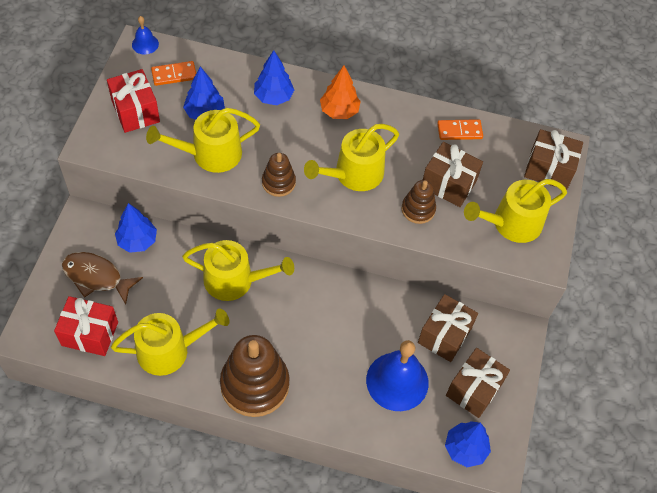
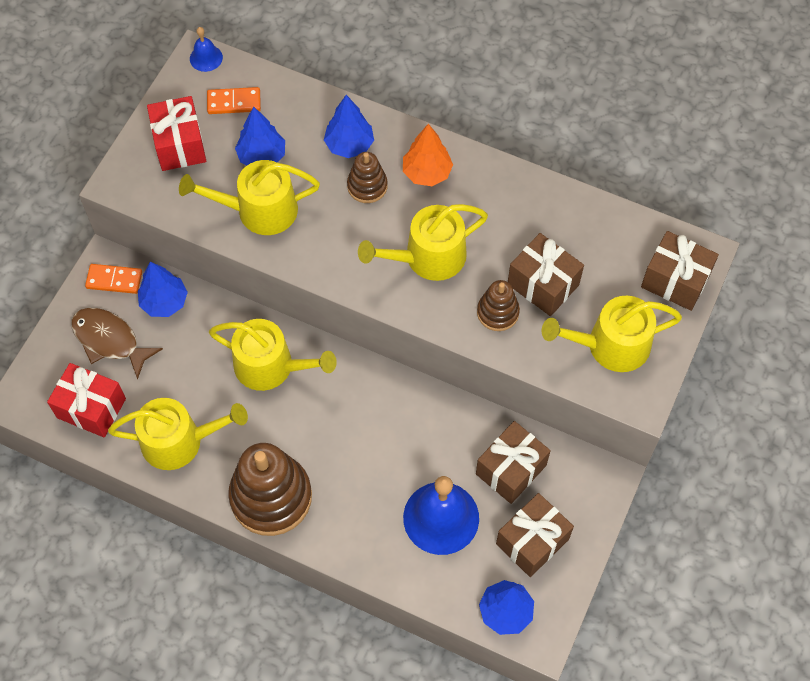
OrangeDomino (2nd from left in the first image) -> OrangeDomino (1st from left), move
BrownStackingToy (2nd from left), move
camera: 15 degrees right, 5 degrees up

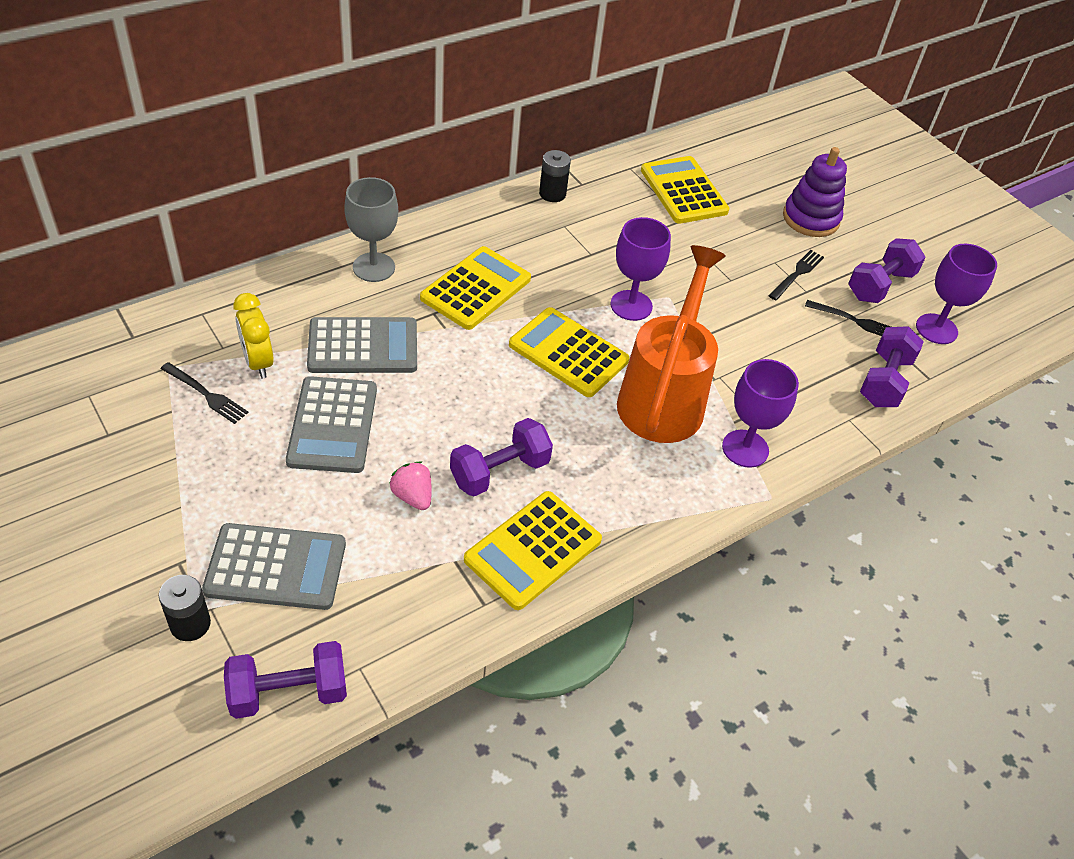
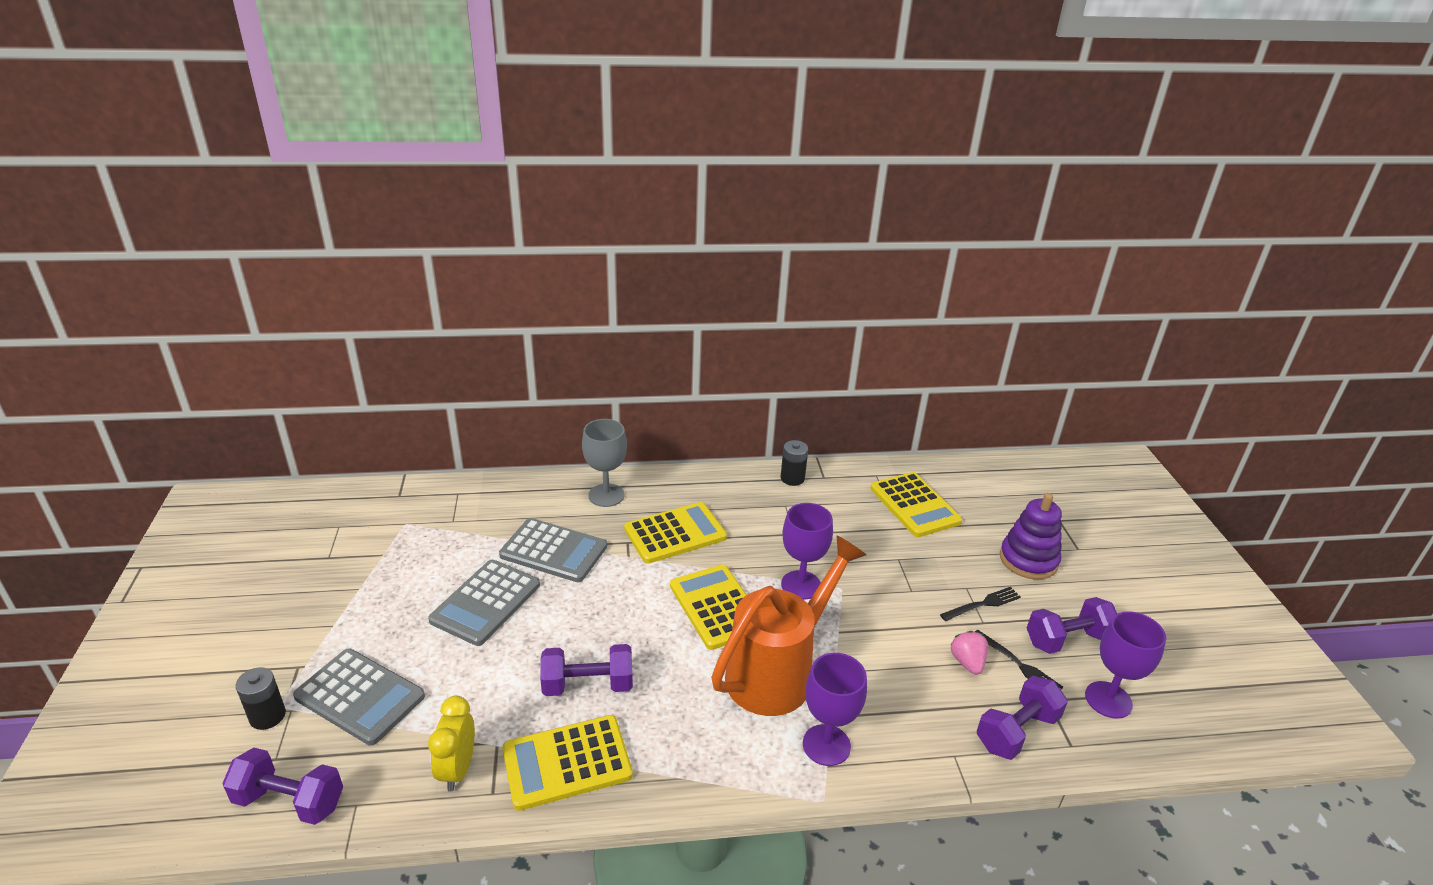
YellowClock, move
YellowCalculator (4th from left), 150 degrees clockwise
PinkStrawberry, move
BlackFork (1st from left) -> none
camera: 30 degrees right, 15 degrees down

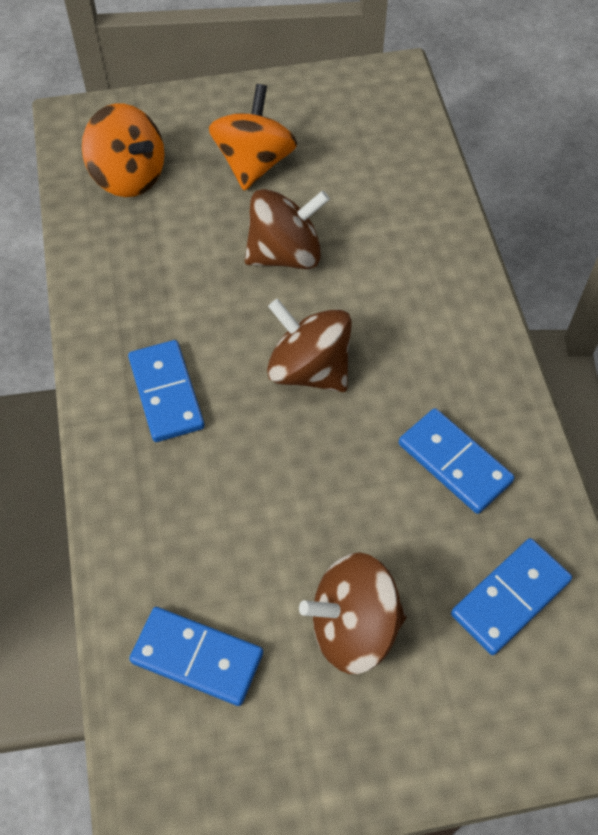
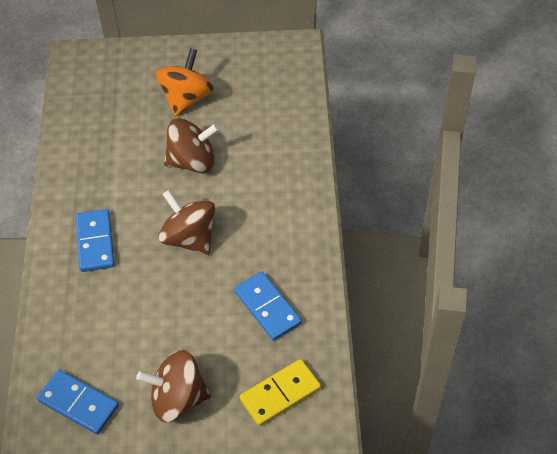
BlueDomino (4th from left) -> YellowDomino
OrangeSpinningTop (1st from left) -> none
camera: 10 degrees right, 5 degrees down

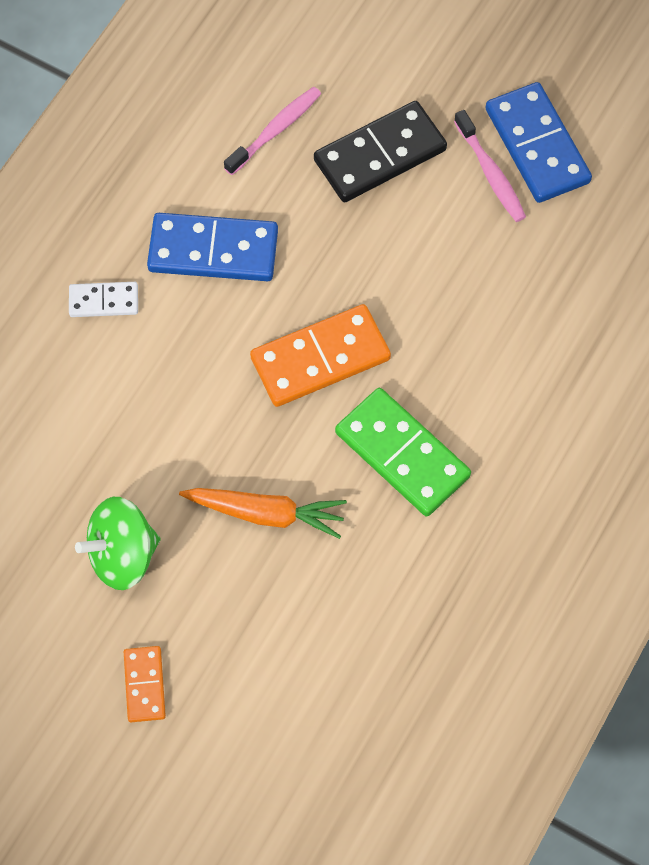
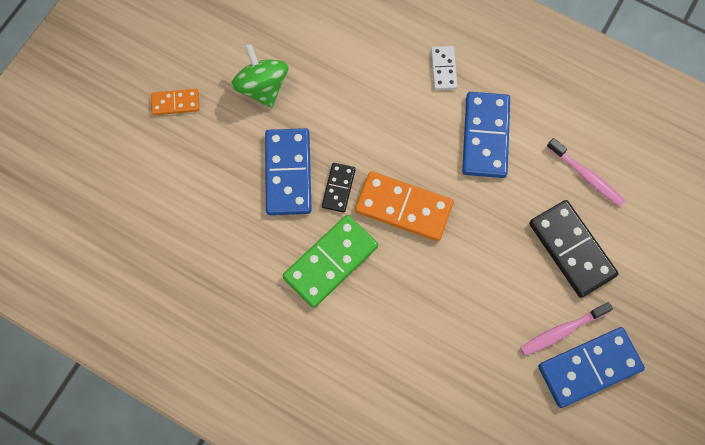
OrangeCarrot -> BlueDomino (1st from left)
none -> BlackDomino (1st from left)
OrangeDomino (2nd from left), 45 degrees counterclockwise
camera: 90 degrees right, 5 degrees up

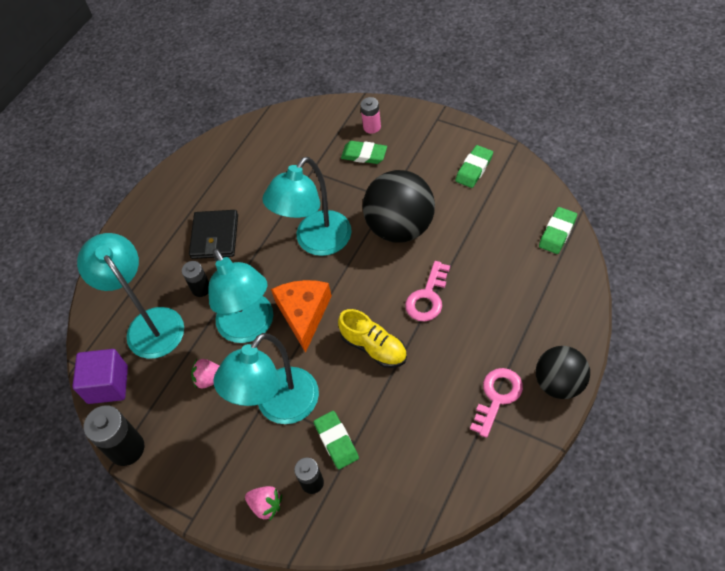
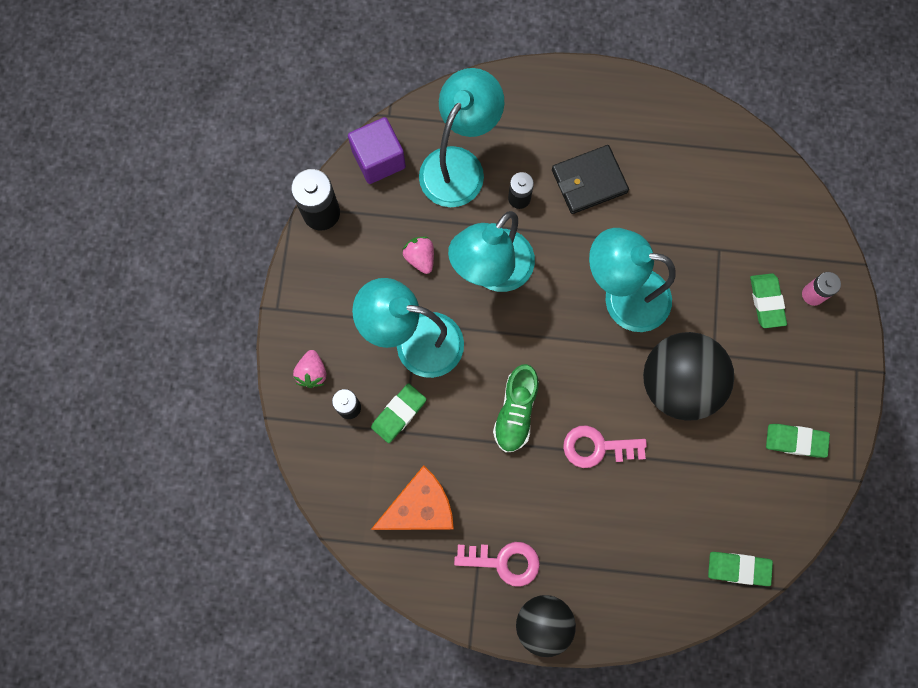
OrangeCheese, move
YellowShoe -> GreenShoe
camera: 60 degrees right, 20 degrees up

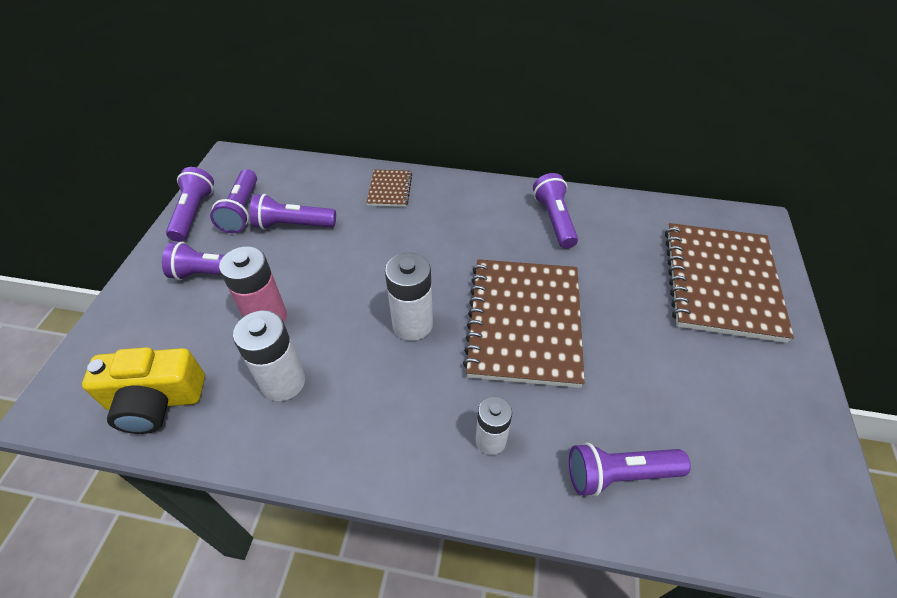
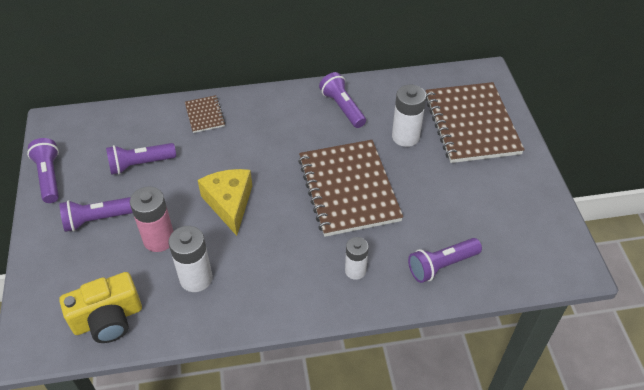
none -> YellowCheese
WhiteBattery (2nd from left in the first image) -> WhiteBattery (3rd from left), move
PurpleFlashlight (3rd from left) -> none
camera: 20 degrees left, 0 degrees up

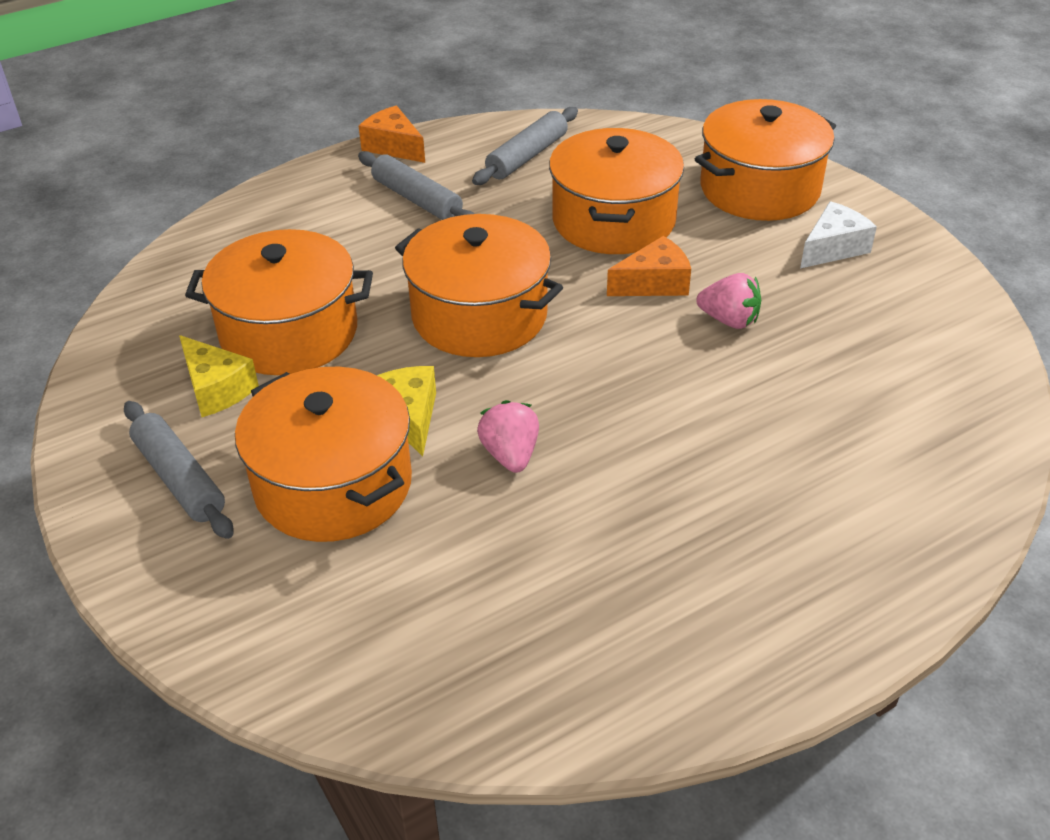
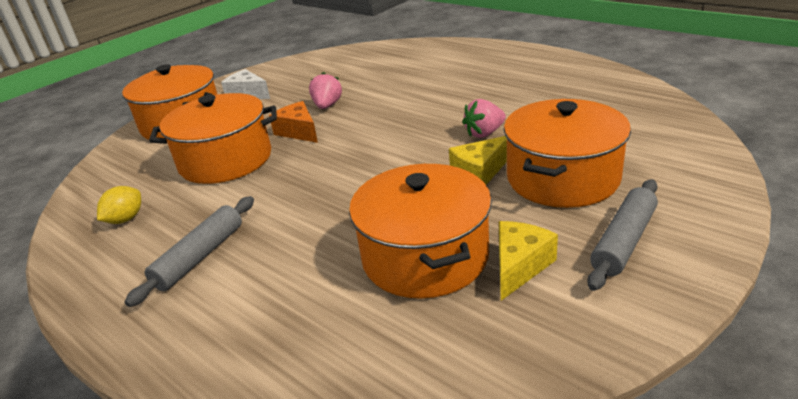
GreyRollingPin (3rd from left) -> YellowLemon
OrangeCheese (1st from left) -> none
OrangePot (3rd from left) -> none
camera: 105 degrees left, 10 degrees down

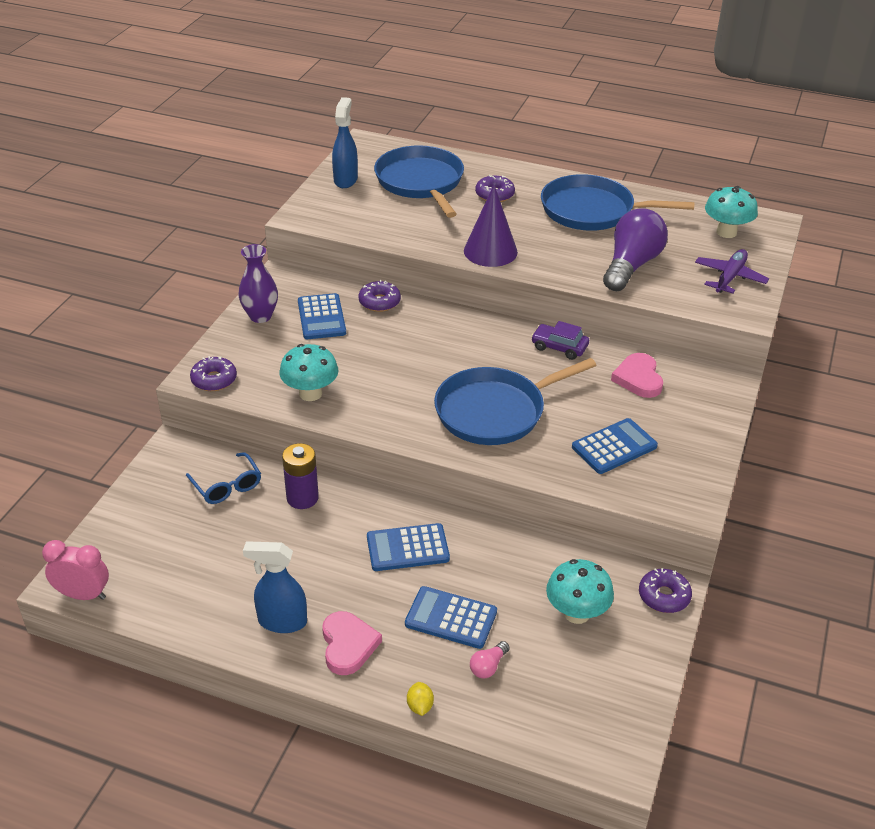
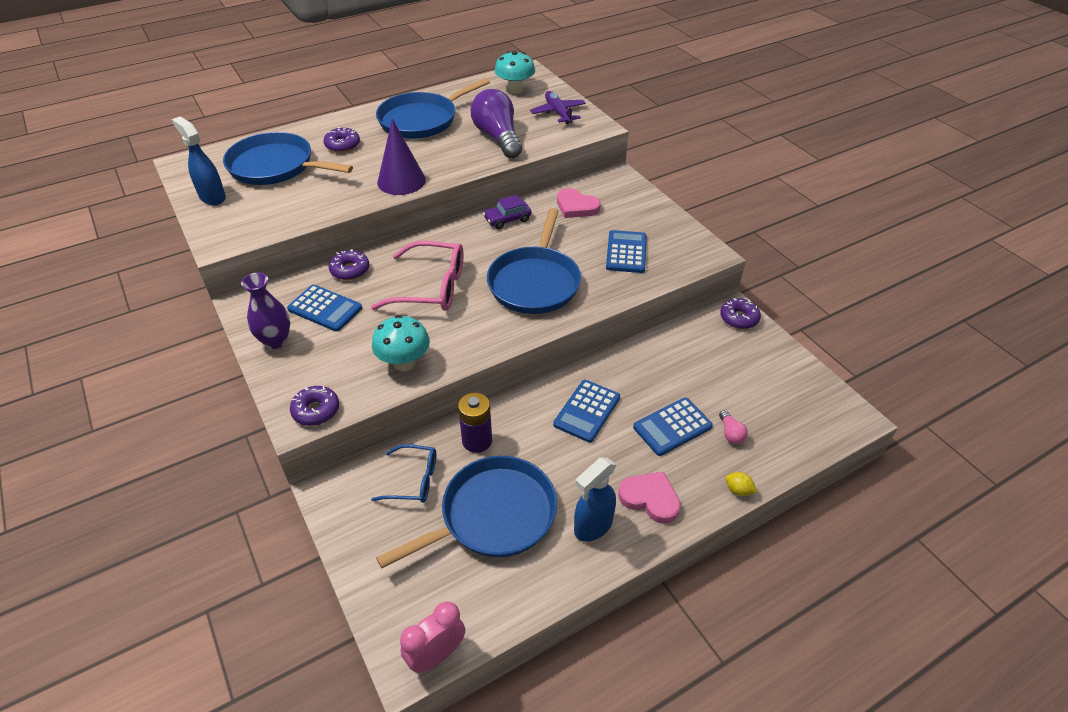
none -> PinkGlasses
none -> BluePan (3rd from left)
TurquoiseMushroom (2nd from left) -> none
camera: 50 degrees left, 5 degrees up

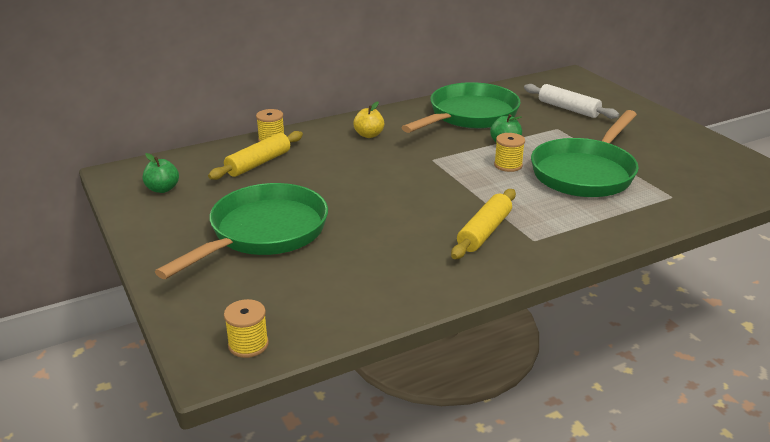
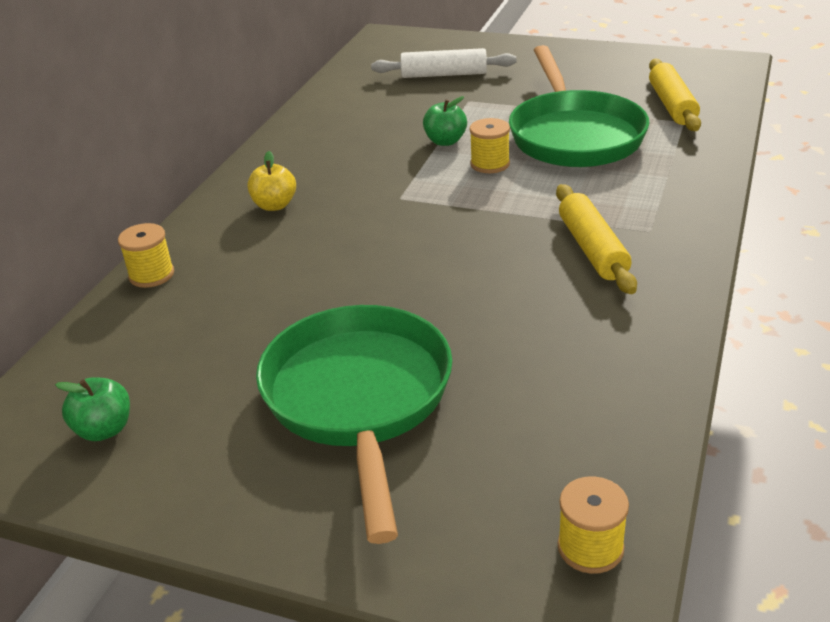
YellowRollingPin (1st from left in the first image) -> YellowRollingPin (2nd from left), move
GreenPan (2nd from left) -> none
camera: 40 degrees left, 5 degrees up

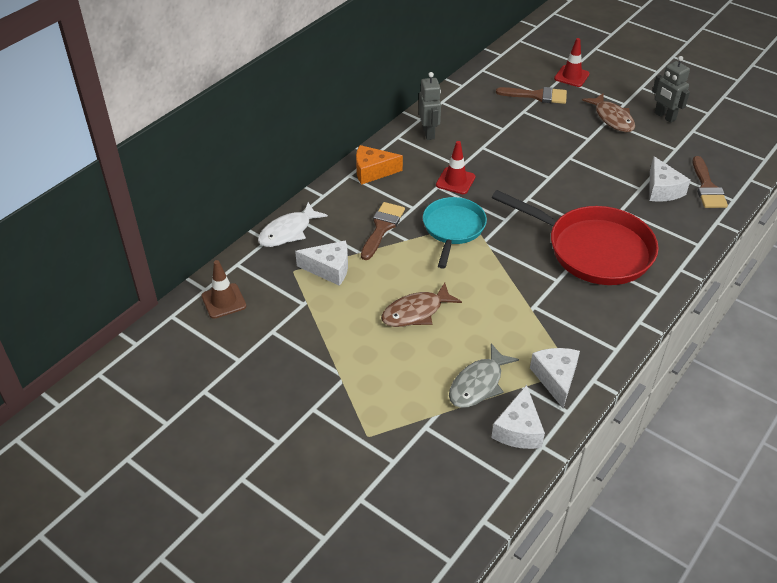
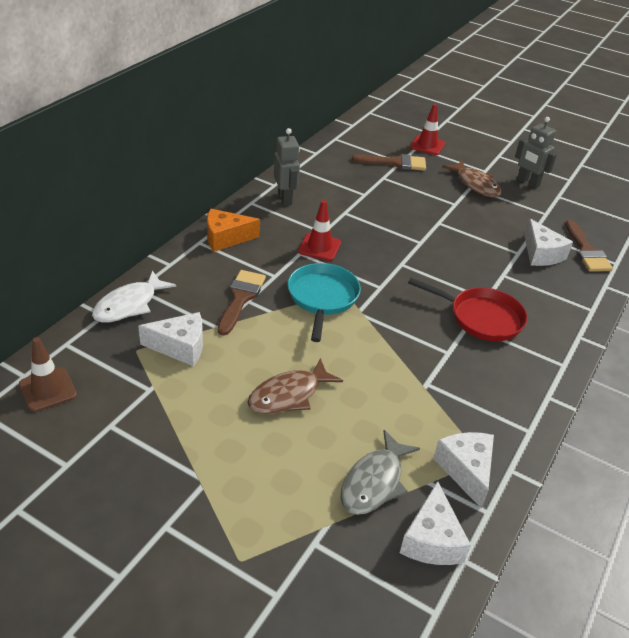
RedPan, x0.62
camera: 10 degrees left, 5 degrees down

